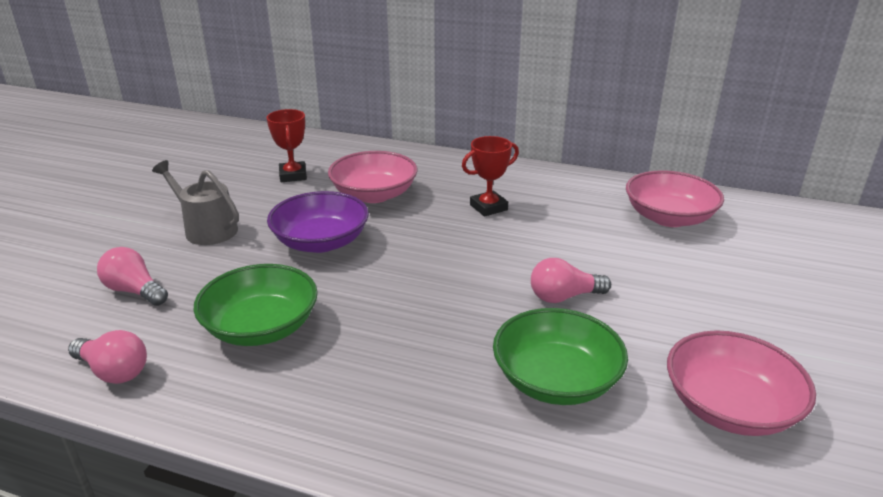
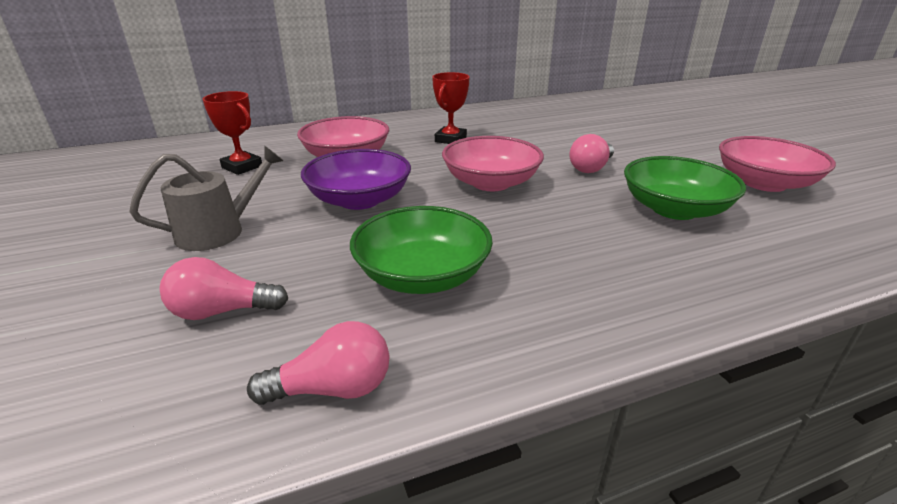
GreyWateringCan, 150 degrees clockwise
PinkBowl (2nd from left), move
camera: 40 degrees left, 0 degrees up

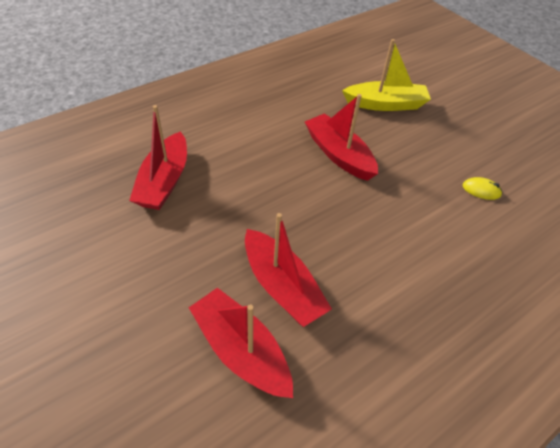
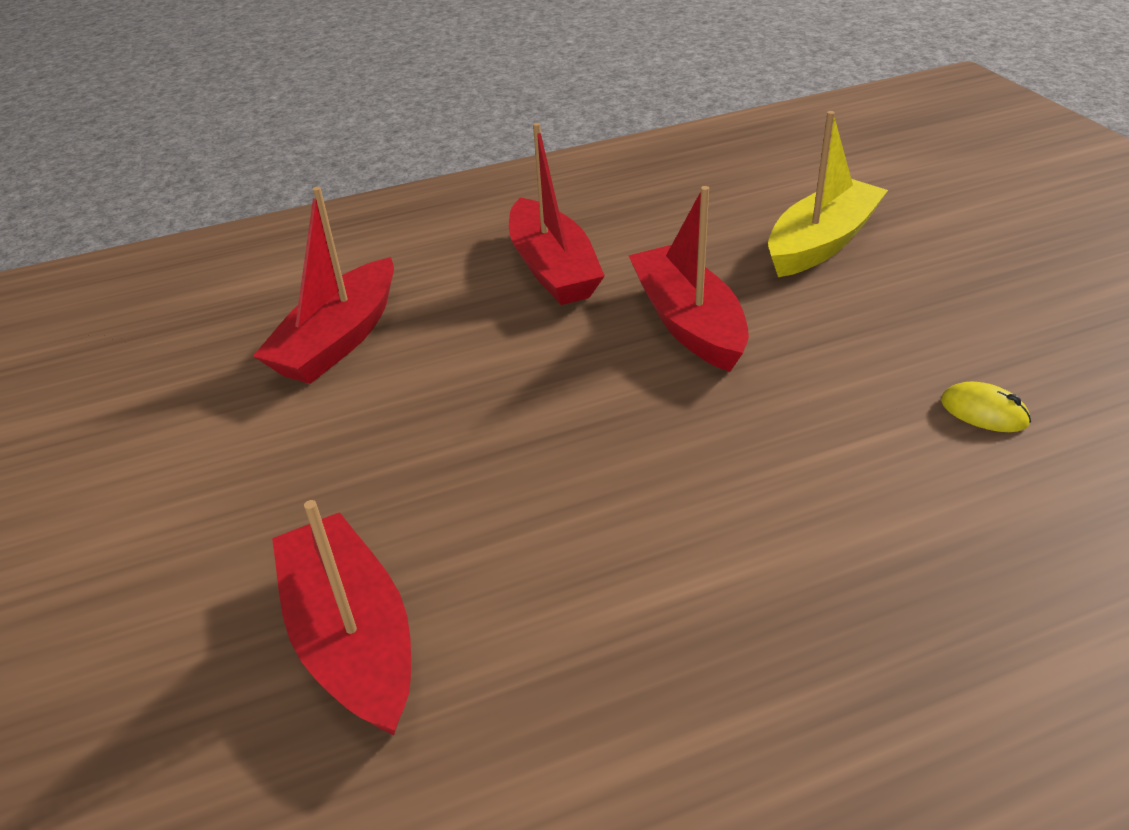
RedBoat (3rd from left), move
YellowBoat, 60 degrees counterclockwise
camera: 20 degrees right, 10 degrees down

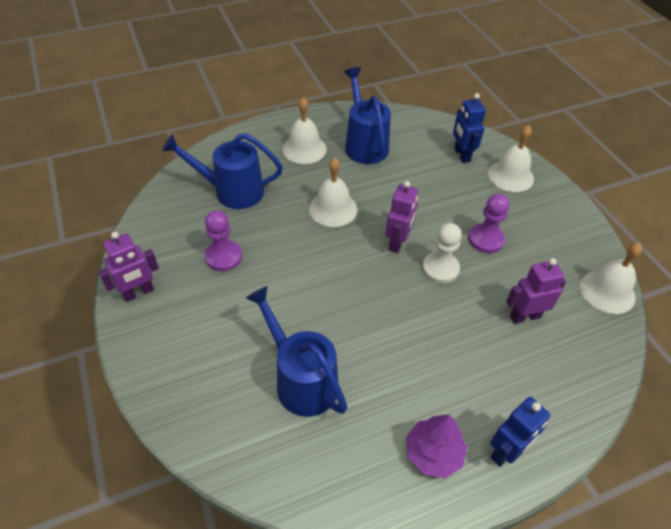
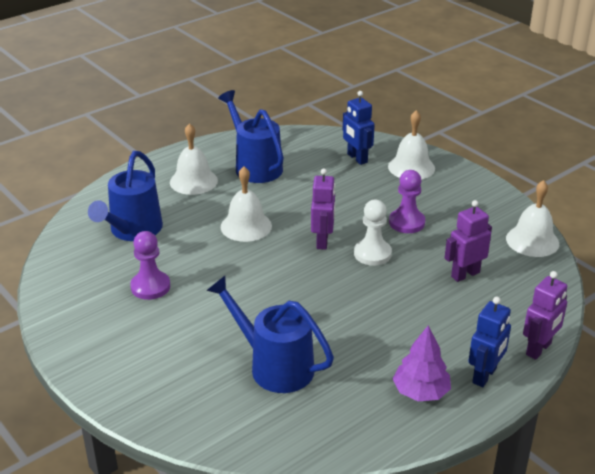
BlueWateringCan (1st from left), 60 degrees counterclockwise
PurpleRobot (1st from left in the first image) -> PurpleRobot (3rd from left), move
camera: 15 degrees left, 15 degrees down

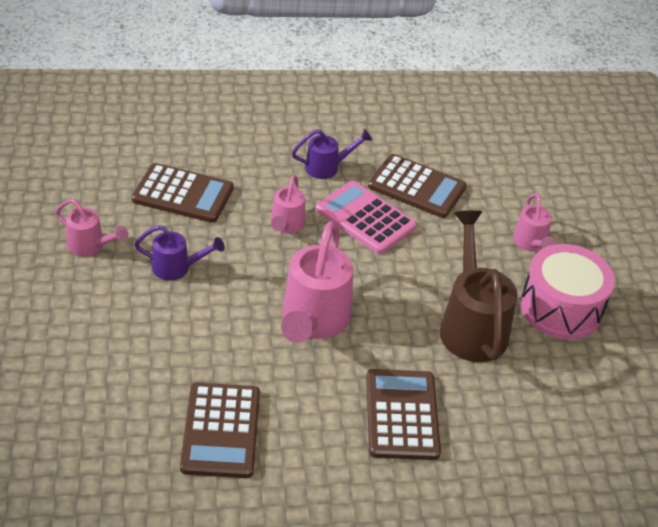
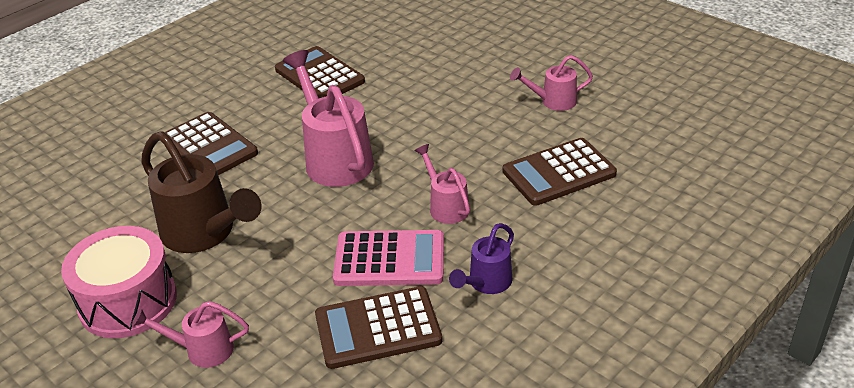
PinkWateringCan (4th from left in the first image) -> PinkWateringCan (1st from left), 45 degrees counterclockwise
PurpleWateringCan (1st from left) -> none
camera: 145 degrees right, 5 degrees down

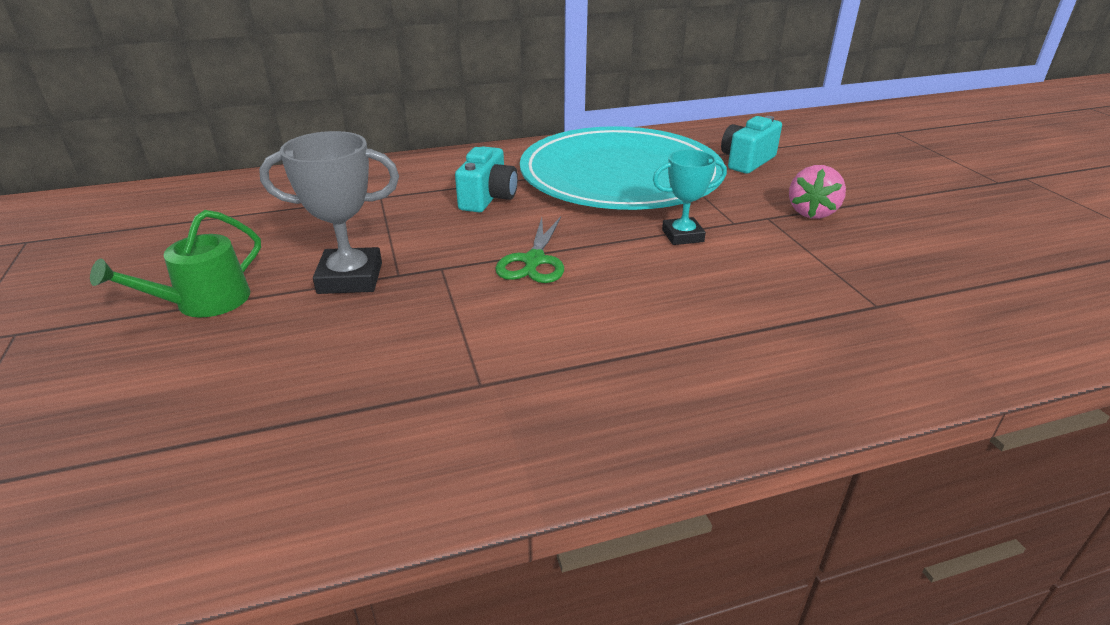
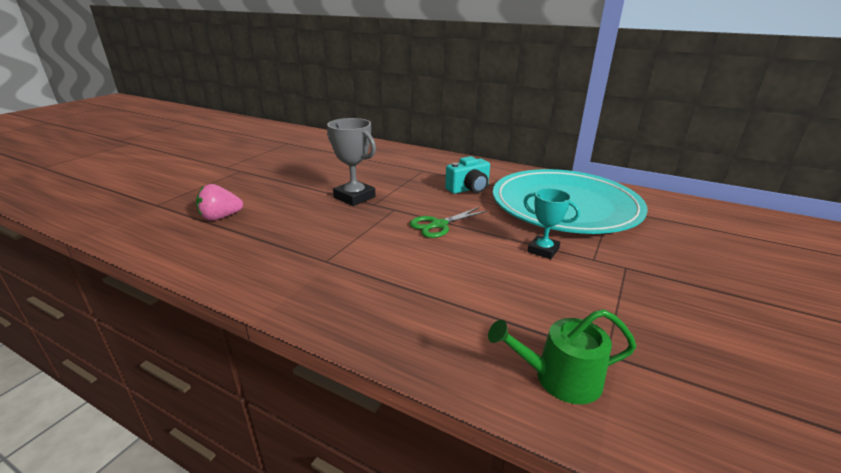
PinkStrawberry, move
GreenWateringCan, move
TurquoiseCamera (2nd from left) -> none
camera: 45 degrees right, 5 degrees down

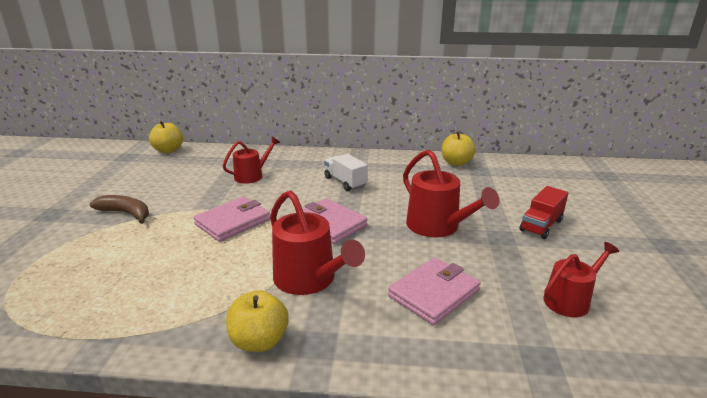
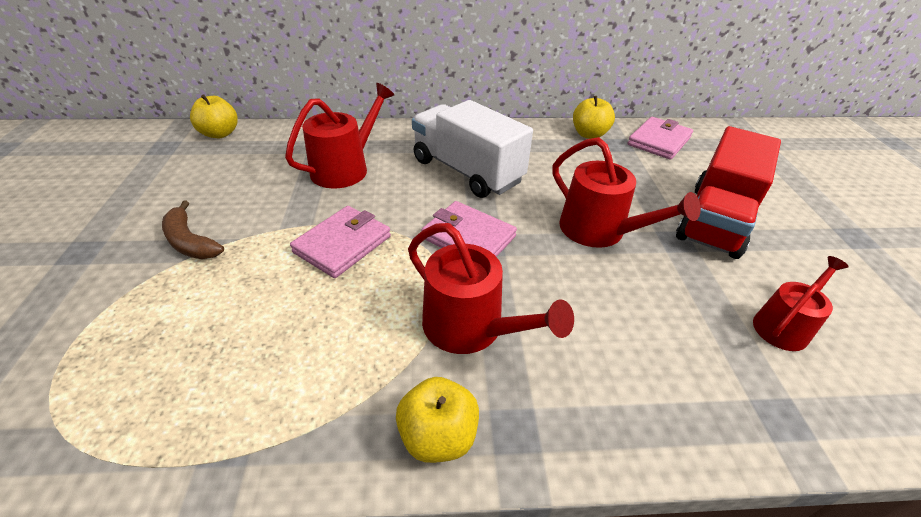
BrownBanana, 150 degrees counterclockwise
RedWateringCan (1st from left), x1.55
WhiteTruck, x1.89
PinkWallet (3rd from left), move
RedTruck, x1.89
camera: 10 degrees left, 15 degrees up

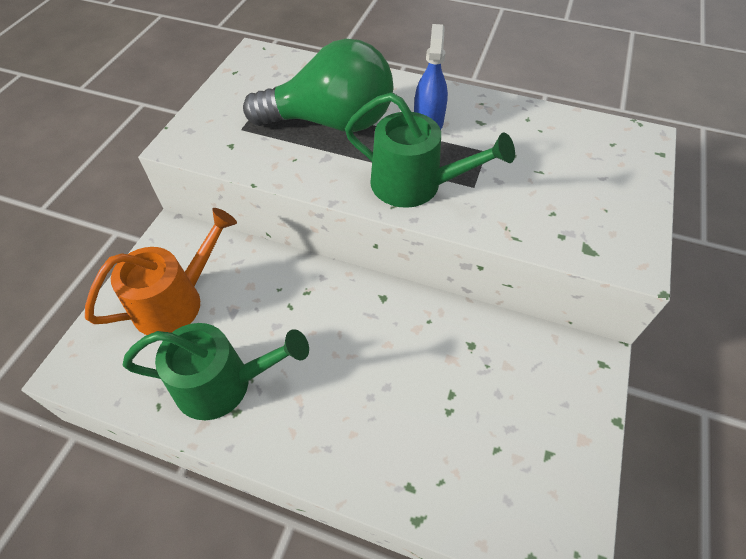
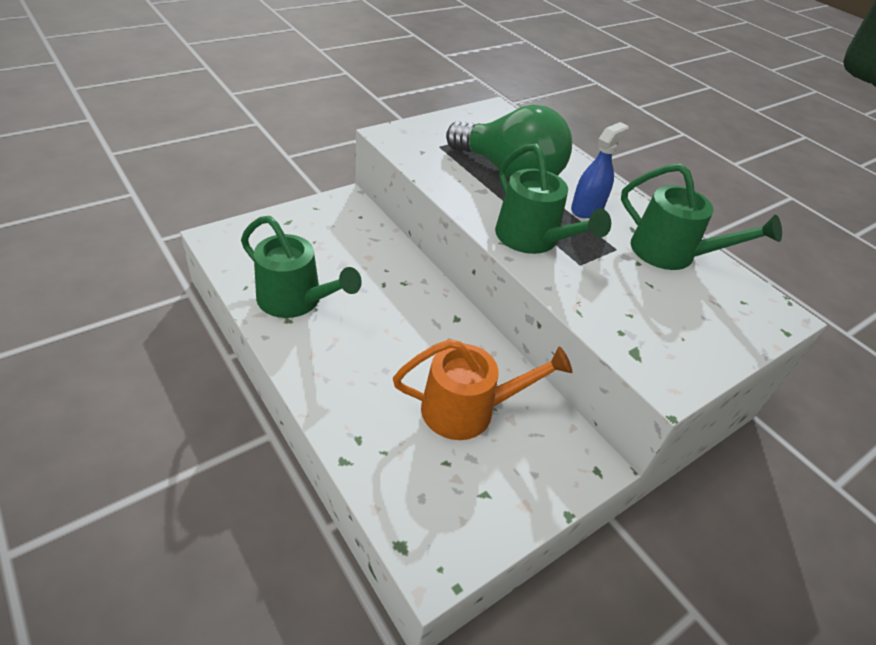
OrangeWateringCan, move
none -> GreenWateringCan (3rd from left)
camera: 30 degrees right, 10 degrees down

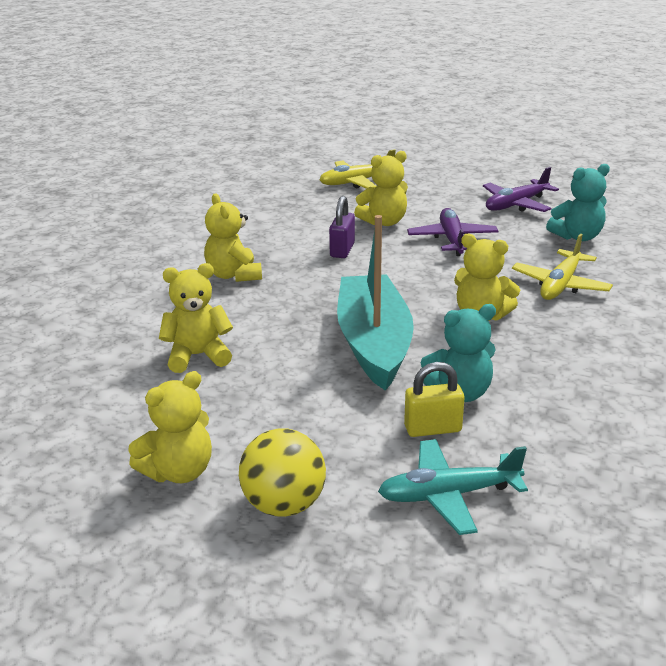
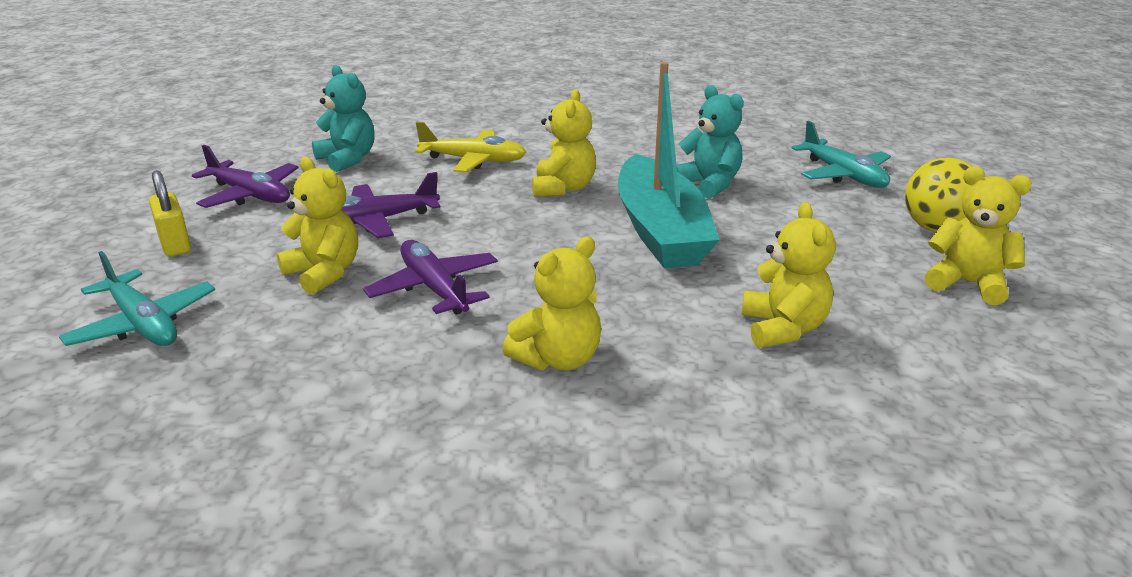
YellowPlane (1st from left) -> TurquoisePlane (1st from left)
YellowPadlock, move
PurplePadlock -> PurplePlane (3rd from left)
TurquoiseBoat, 75 degrees counterclockwise
YellowTeddyBear (2nd from left in the first image) -> YellowTeddyBear (4th from left), 150 degrees counterclockwise
camera: 110 degrees left, 0 degrees up

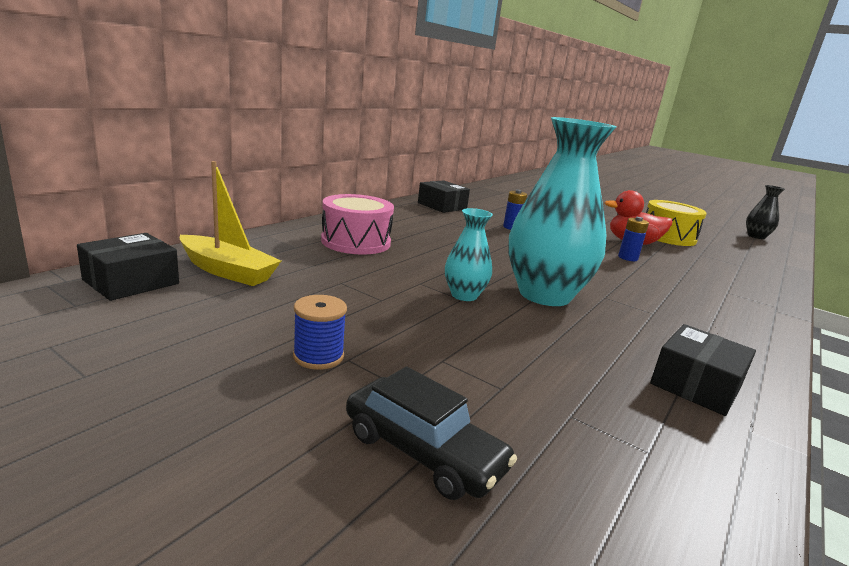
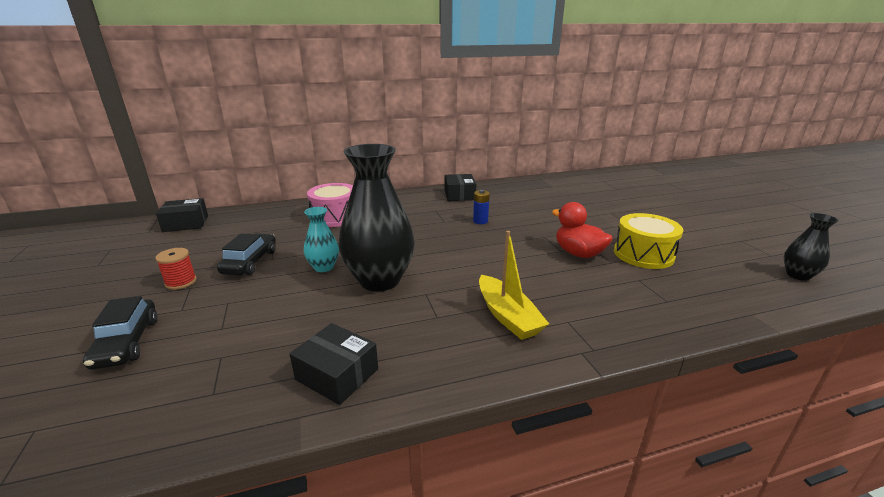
BlueSpool -> RedSpool
none -> BlackCar (2nd from left)
BlackBox (3rd from left in the first image) -> BlackBox (2nd from left), 45 degrees clockwise
TurquoiseVase (2nd from left) -> BlackVase (1st from left)
YellowBoat, move
BlueBattery (2nd from left) -> none
camera: 40 degrees right, 5 degrees up

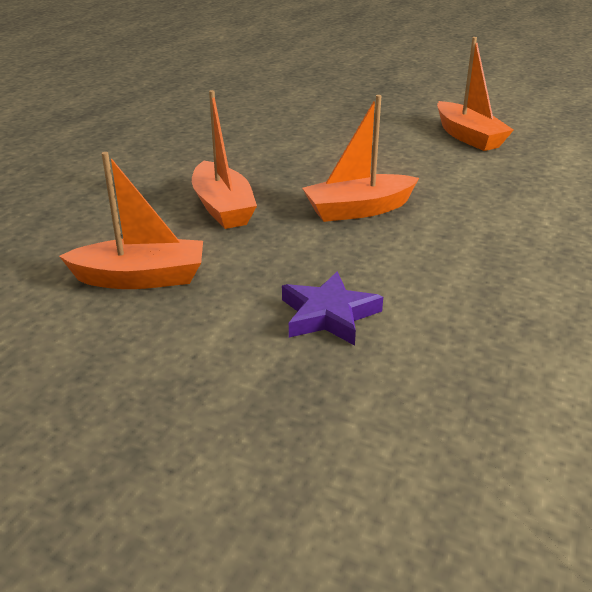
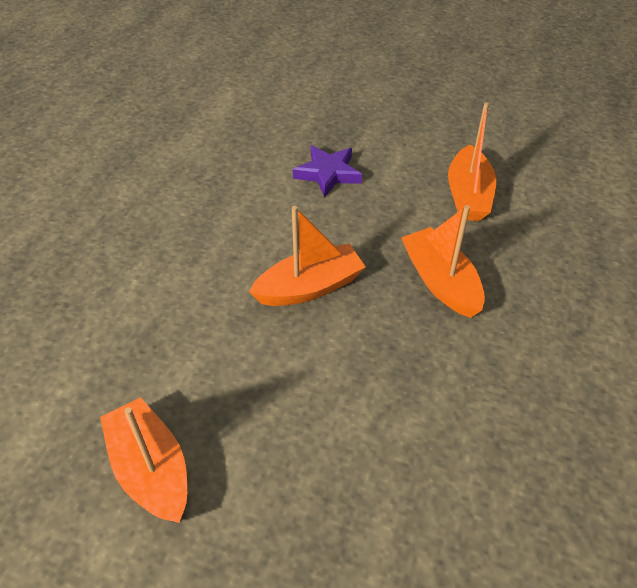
OrangeBoat (1st from left in the first image) -> OrangeBoat (4th from left), 75 degrees counterclockwise
camera: 175 degrees right, 15 degrees up

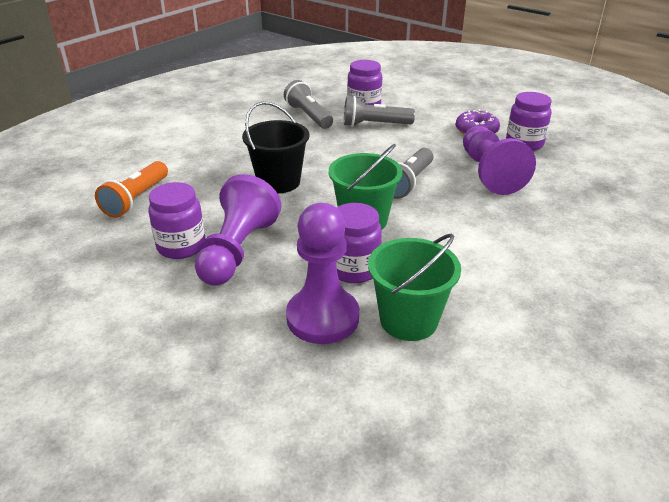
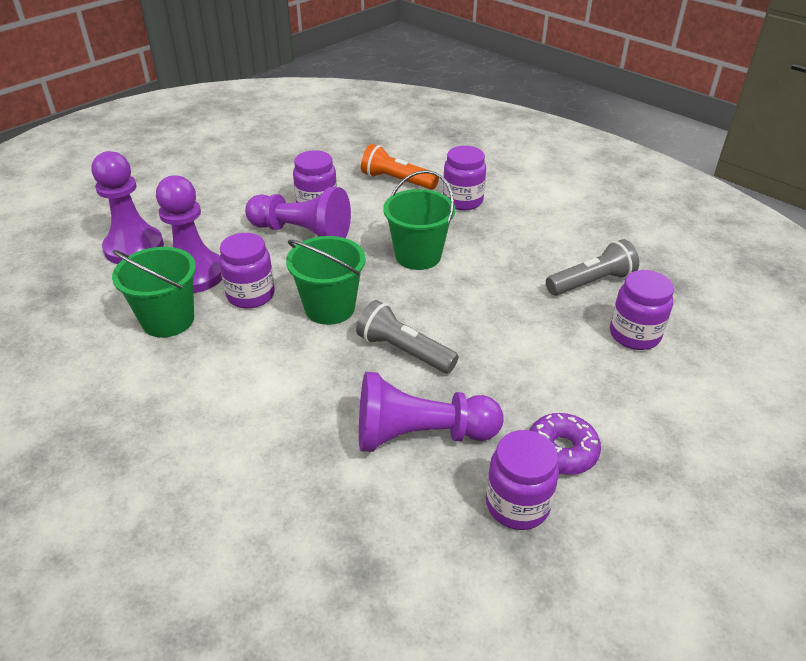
none -> PurplePawn (1st from left)
BlackBucket -> GreenBucket (3rd from left)
none -> PurpleJar (3rd from left)
GreyFlashlight (2nd from left) -> none
camera: 95 degrees right, 5 degrees up

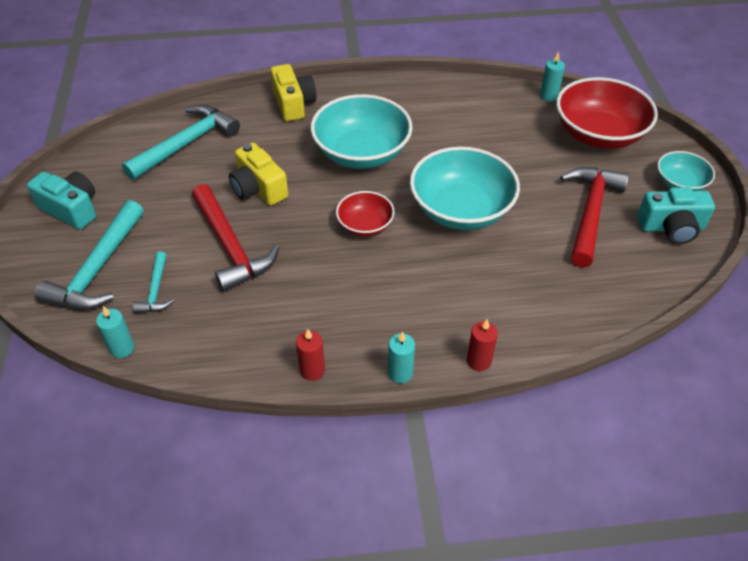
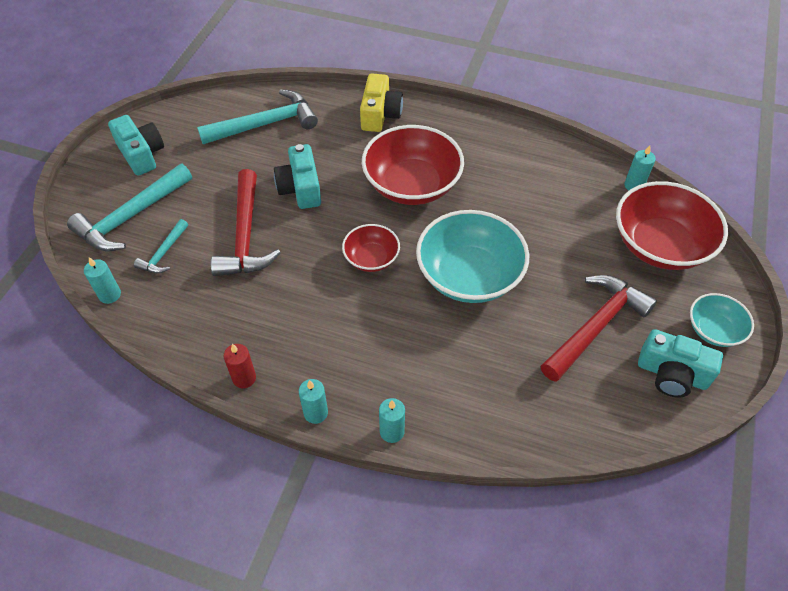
YellowCamera (1st from left) -> TurquoiseCamera (2nd from left)
TurquoiseBowl (1st from left) -> RedBowl (2nd from left)
RedCandle (2nd from left) -> TurquoiseCandle (3rd from left)
camera: 25 degrees right, 5 degrees up

